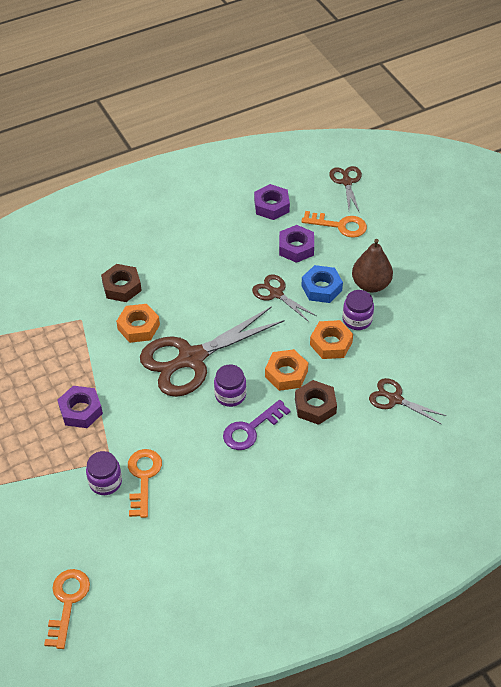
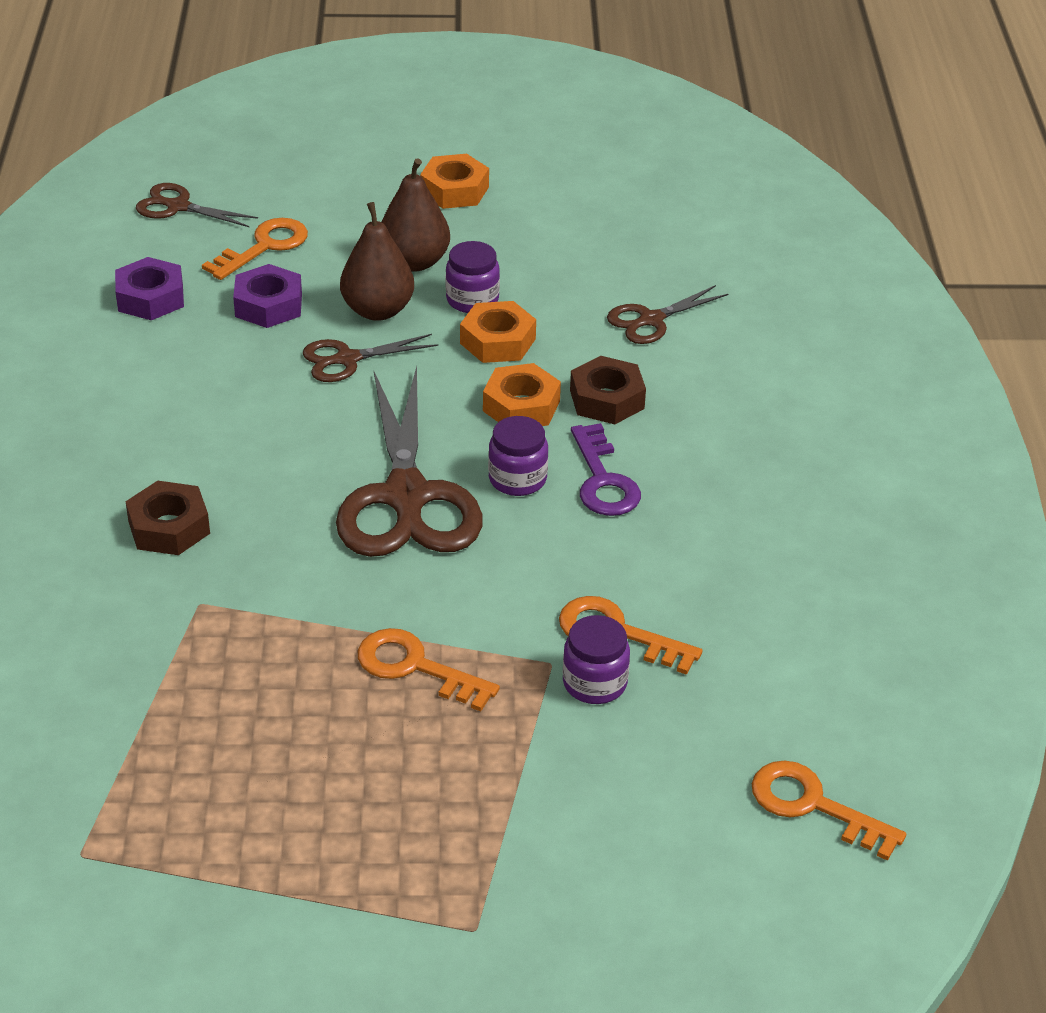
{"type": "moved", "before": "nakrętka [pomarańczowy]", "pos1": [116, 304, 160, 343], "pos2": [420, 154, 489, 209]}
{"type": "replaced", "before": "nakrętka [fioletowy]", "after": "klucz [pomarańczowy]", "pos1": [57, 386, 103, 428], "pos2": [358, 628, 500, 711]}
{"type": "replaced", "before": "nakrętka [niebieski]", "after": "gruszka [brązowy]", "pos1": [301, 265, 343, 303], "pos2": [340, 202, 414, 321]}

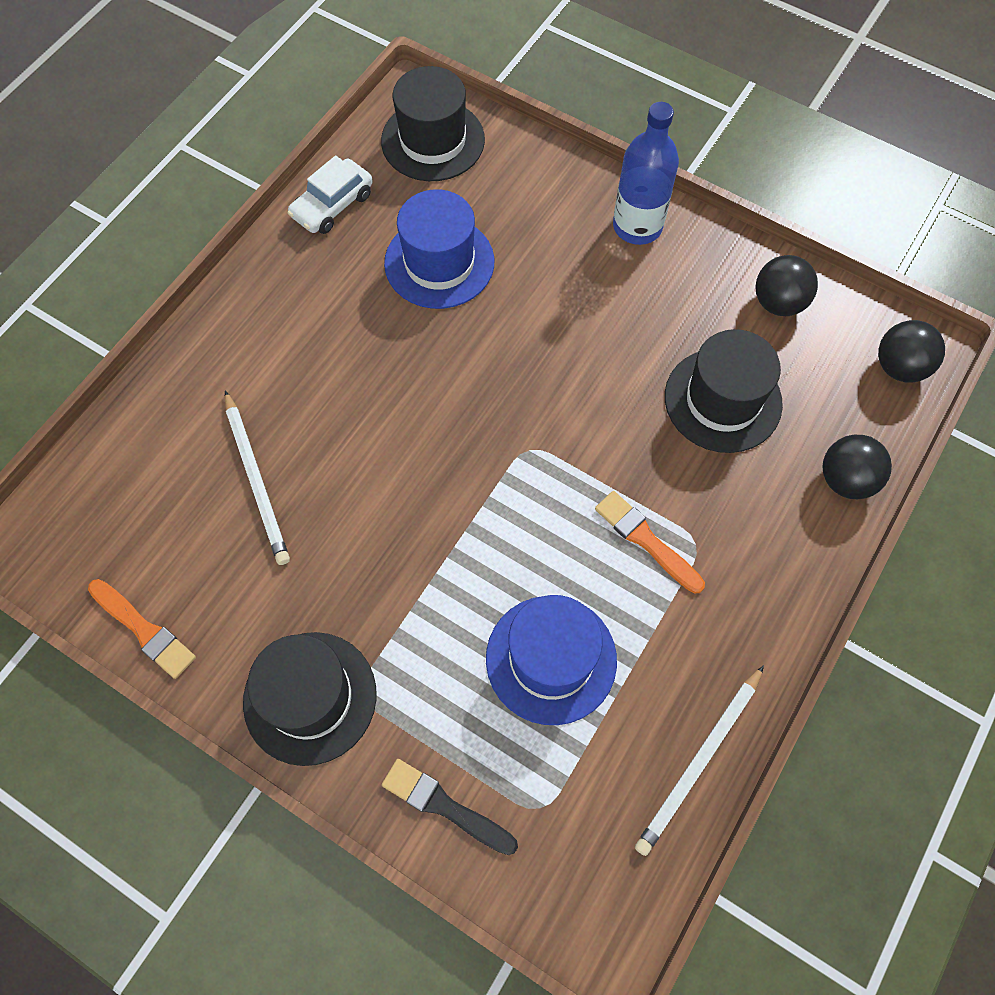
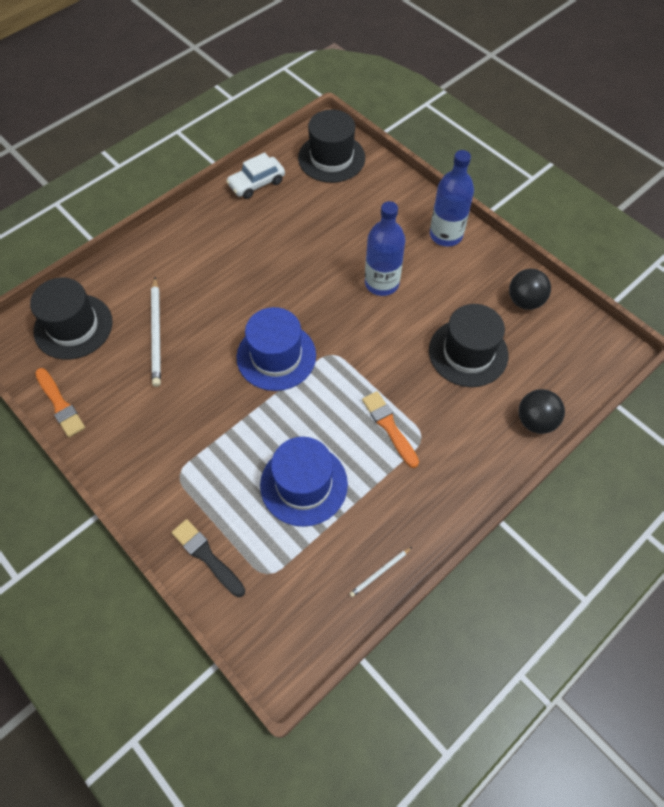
{"type": "removed", "before": "piłka [czarny]", "pos1": [878, 320, 945, 383]}
{"type": "added", "after": "butelka [niebieski]", "pos2": [365, 201, 405, 296]}
{"type": "moved", "before": "kapelusz [czarny]", "pos1": [243, 632, 377, 766], "pos2": [30, 278, 113, 360]}
{"type": "moved", "before": "kapelusz [niebieski]", "pos1": [384, 189, 494, 309], "pos2": [237, 307, 316, 391]}
{"type": "resized", "before": "ołówek [biały]", "pos1": [635, 665, 764, 856], "pos2": [349, 547, 412, 597], "scale": 0.51}

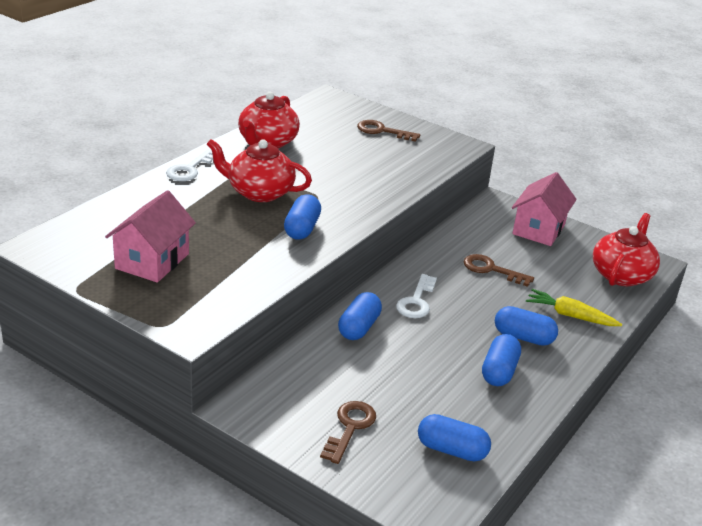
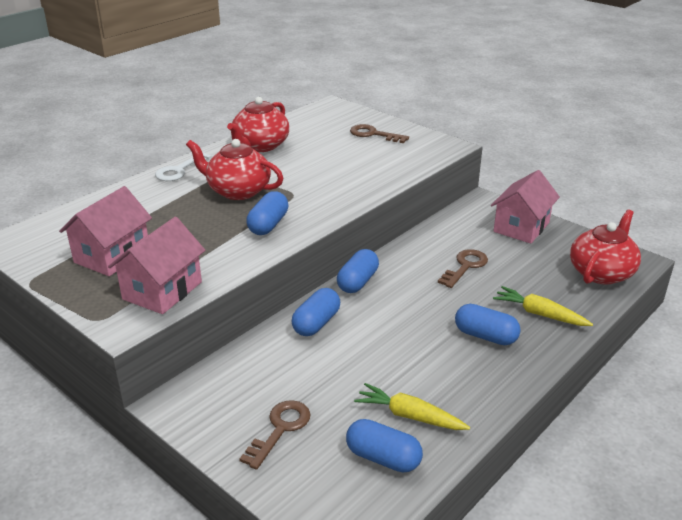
{"type": "removed", "before": "klucz [biały]", "pos1": [396, 274, 437, 318]}
{"type": "added", "after": "domek [różowy]", "pos2": [108, 217, 205, 314]}
{"type": "added", "after": "marchewka [żółty]", "pos2": [354, 383, 470, 430]}
{"type": "moved", "before": "kapsułka [niebieski]", "pos1": [482, 334, 521, 386], "pos2": [337, 249, 379, 293]}
{"type": "turned", "before": "klucz [brązowy]", "pos1": [464, 254, 534, 287], "pos2": [438, 249, 488, 288], "turn": 90}

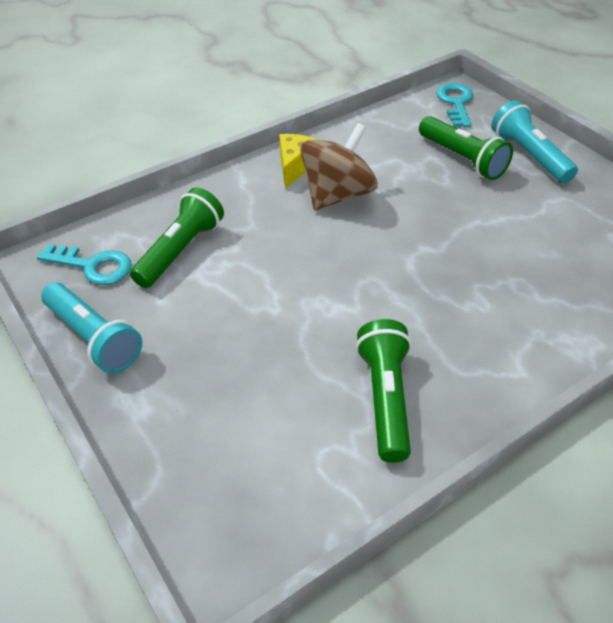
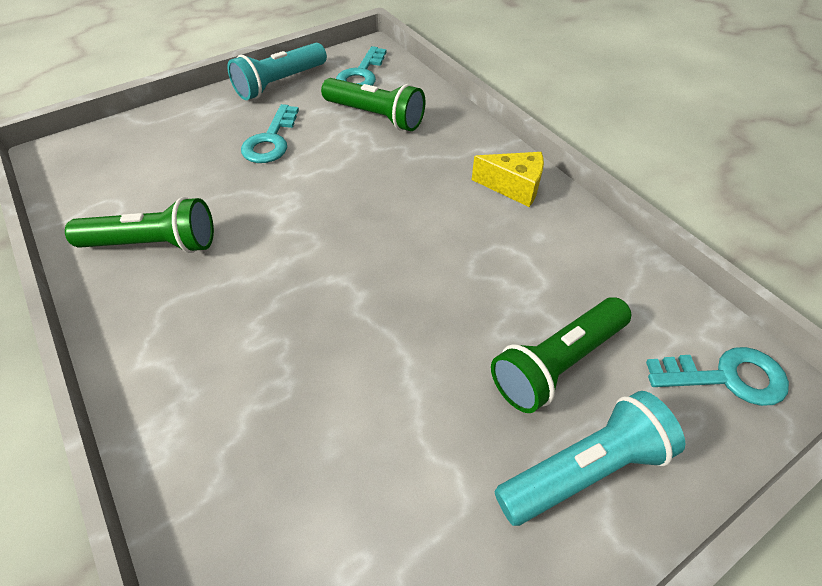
{"type": "removed", "before": "bączek [brązowy]", "pos1": [300, 123, 378, 211]}
{"type": "added", "after": "klucz [turkusowy]", "pos2": [241, 104, 299, 163]}

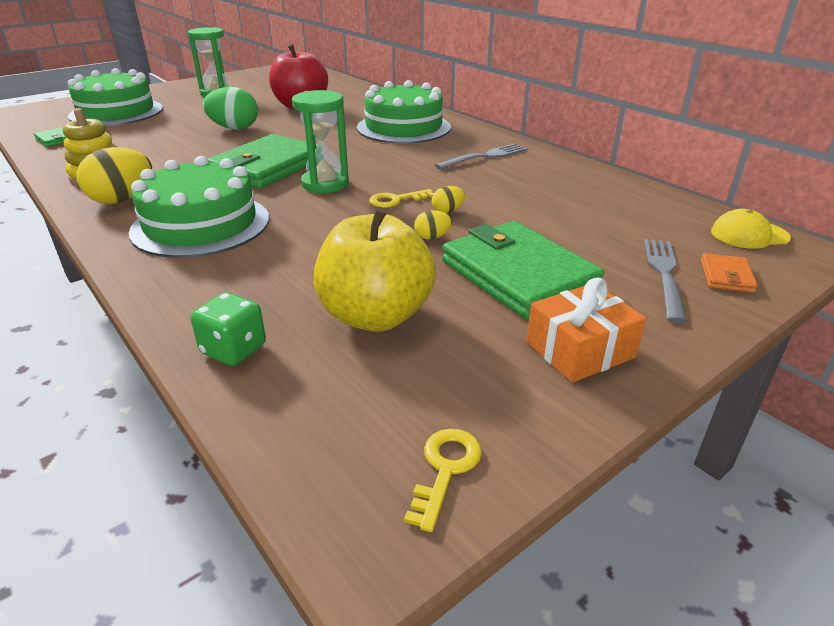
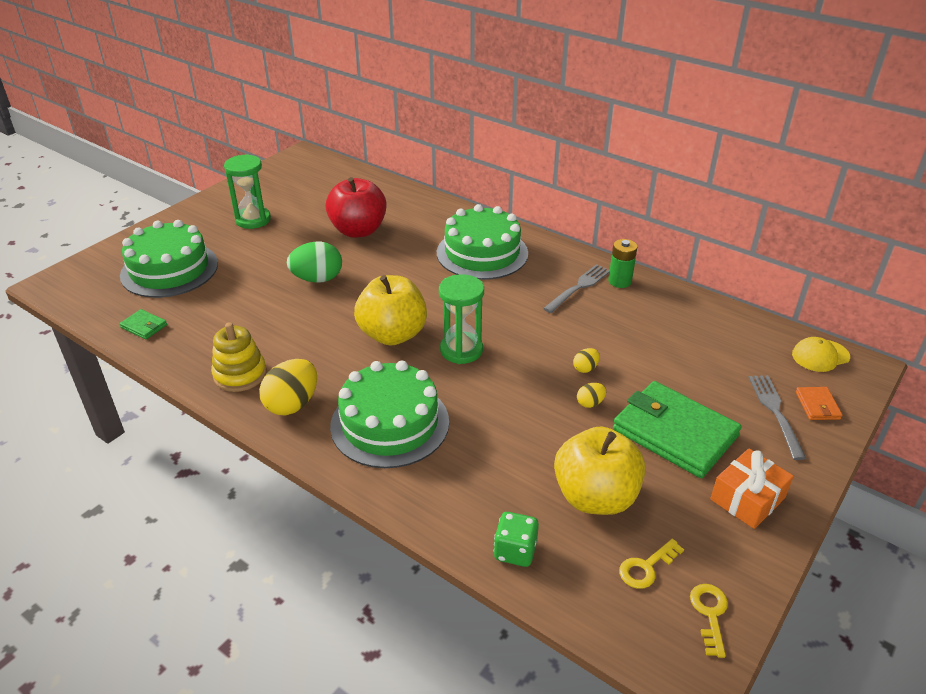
{"type": "added", "after": "bateria [zielony]", "pos2": [608, 239, 637, 288]}
{"type": "moved", "before": "klucz [żółty]", "pos1": [369, 189, 434, 208], "pos2": [619, 539, 684, 589]}
{"type": "replaced", "before": "portfel [zielony]", "after": "jabłko [żółty]", "pos1": [208, 134, 318, 189], "pos2": [354, 275, 427, 346]}

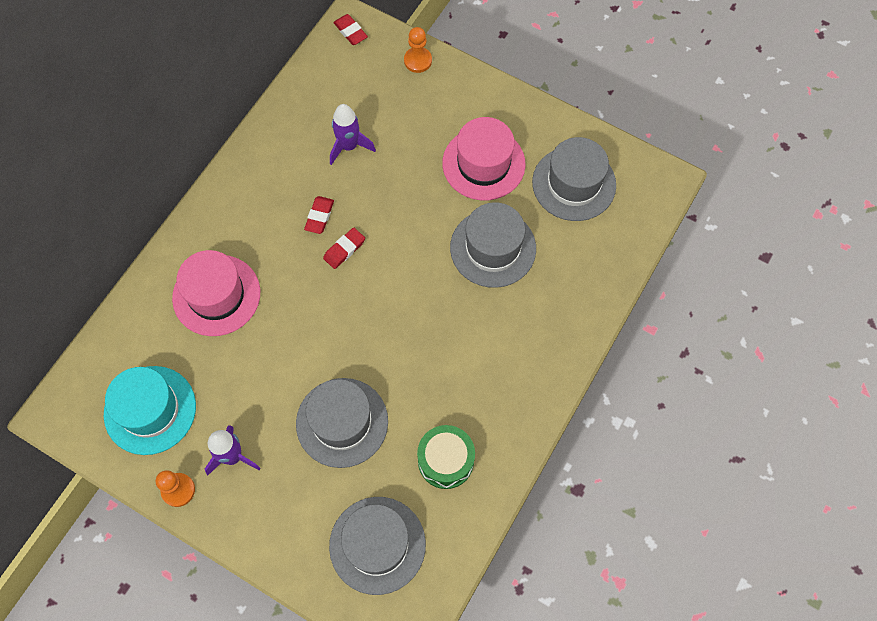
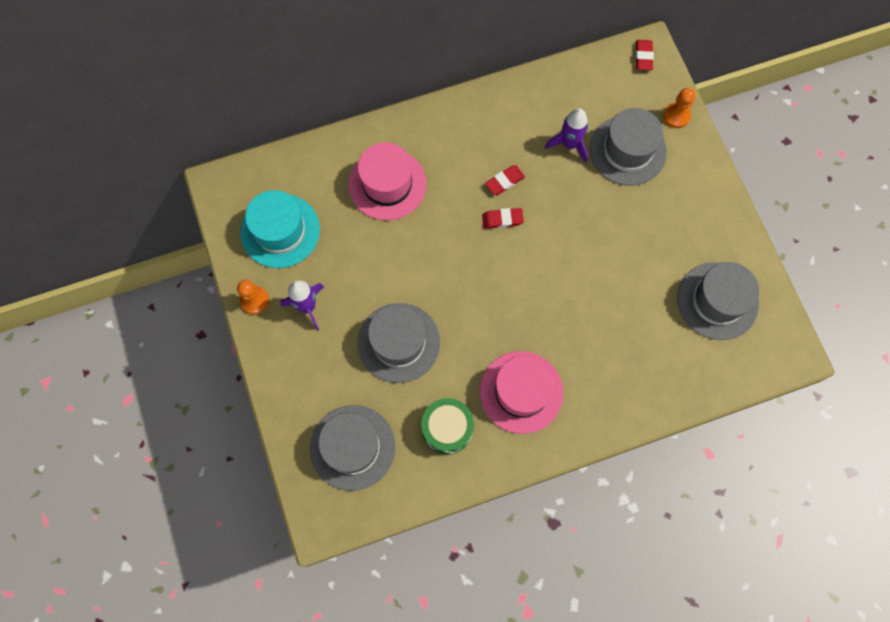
{"type": "moved", "before": "kapelusz [różowy]", "pos1": [442, 117, 526, 201], "pos2": [480, 351, 564, 434]}
{"type": "moved", "before": "kapelusz [szary]", "pos1": [450, 202, 536, 288], "pos2": [589, 108, 667, 186]}

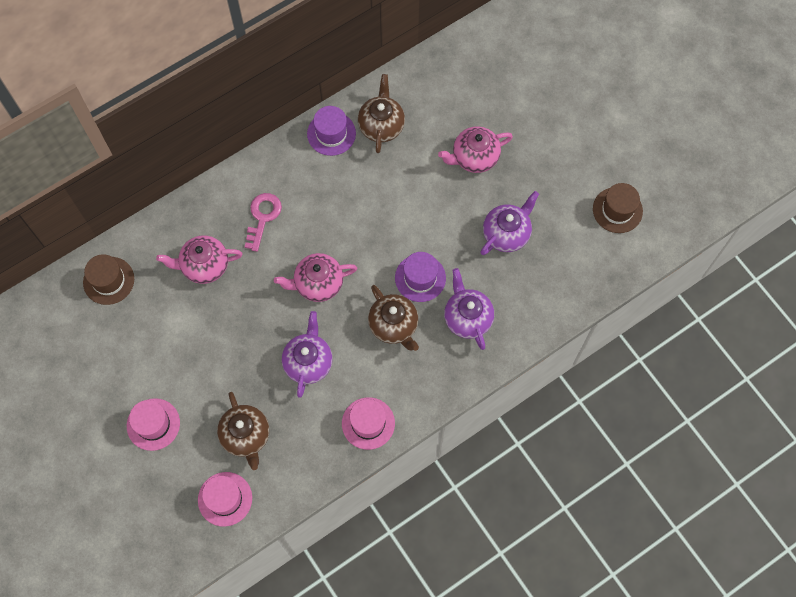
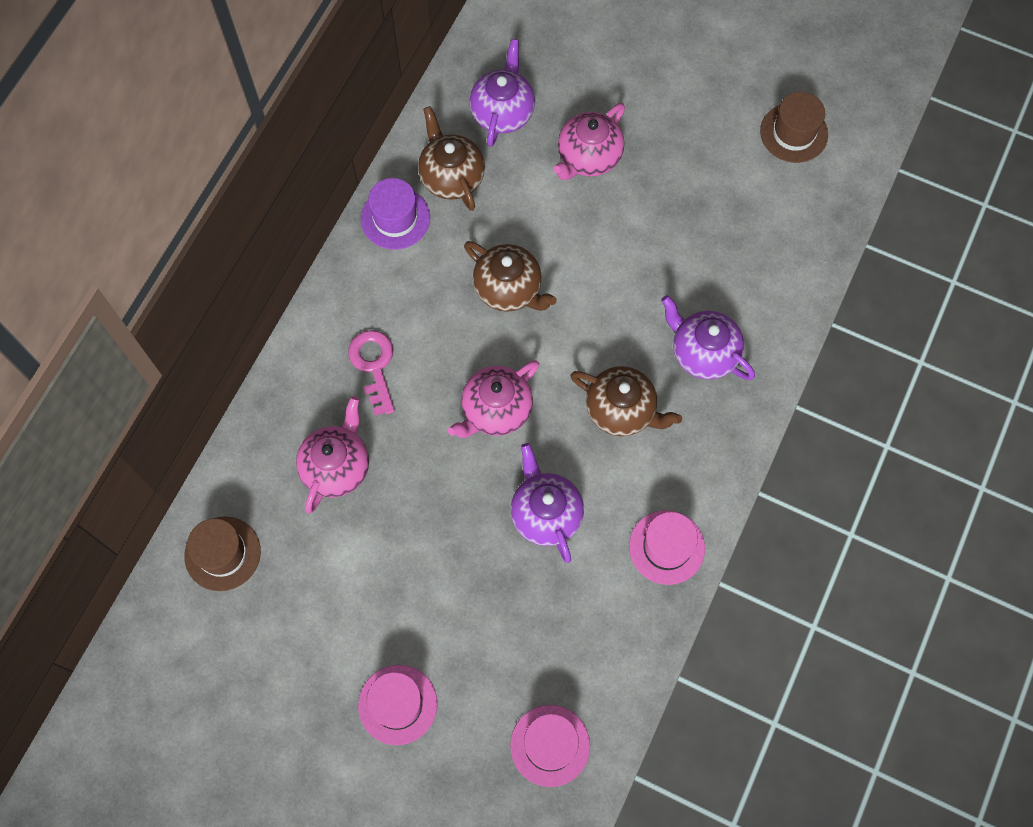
{"type": "removed", "before": "kapelusz [fioletowy]", "pos1": [395, 252, 446, 302]}
{"type": "moved", "before": "imbryk [brązowy]", "pos1": [217, 392, 269, 470], "pos2": [464, 241, 557, 312]}
{"type": "moved", "before": "imbryk [fioletowy]", "pos1": [481, 191, 539, 255], "pos2": [469, 39, 535, 147]}
{"type": "turned", "before": "imbryk [różowy]", "pos1": [156, 235, 243, 284], "pos2": [296, 396, 369, 513], "turn": 150}

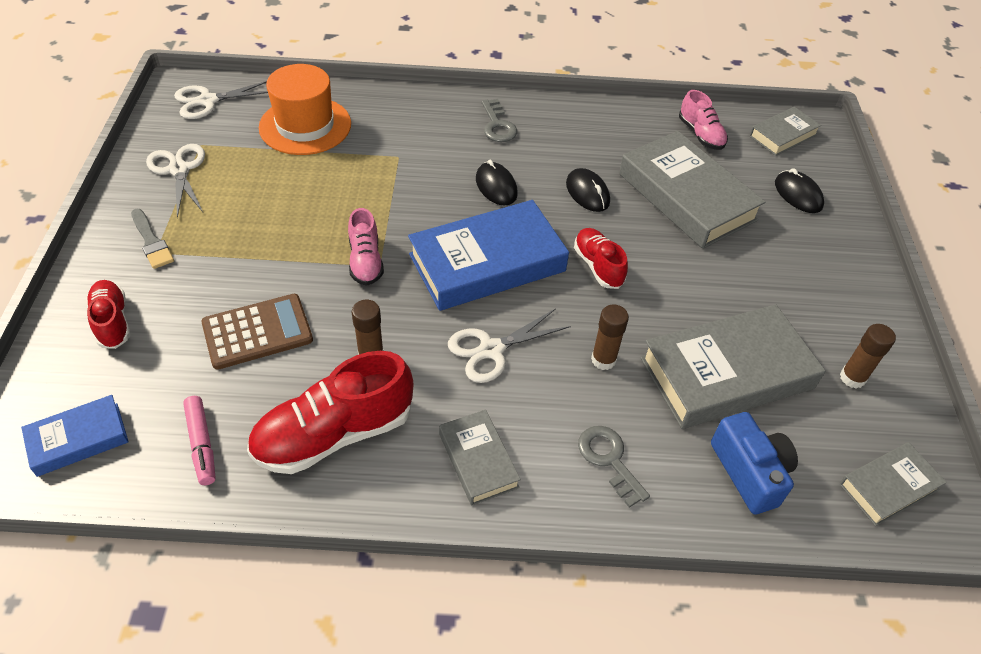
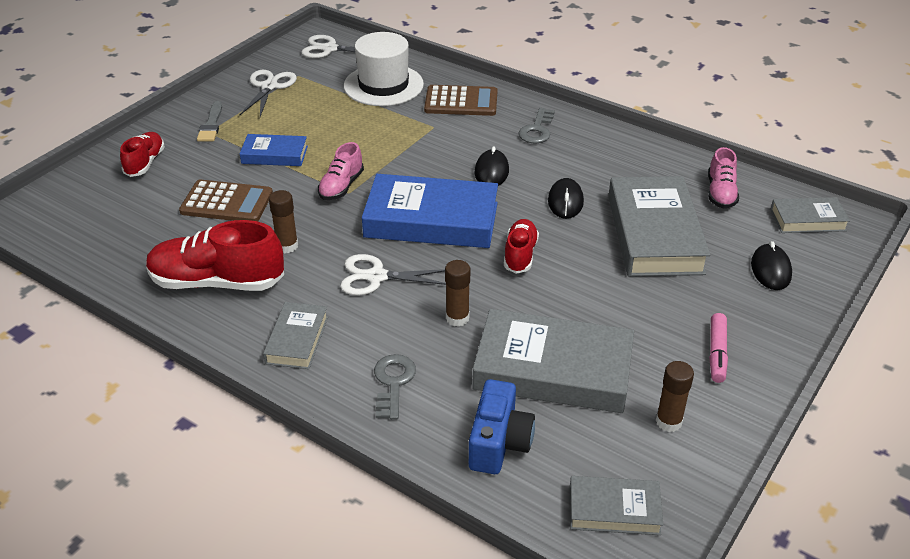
{"type": "added", "after": "kalkulator [brązowy]", "pos2": [424, 85, 498, 116]}
{"type": "moved", "before": "książka [niebieski]", "pos1": [21, 395, 129, 477], "pos2": [239, 134, 308, 166]}
{"type": "moved", "before": "flamaster [różowy]", "pos1": [183, 396, 216, 485], "pos2": [709, 313, 728, 383]}
{"type": "recoloured", "before": "kapelusz [pomarańczowy]", "after": "kapelusz [biały]", "pos1": [259, 64, 351, 155], "pos2": [344, 32, 424, 106]}

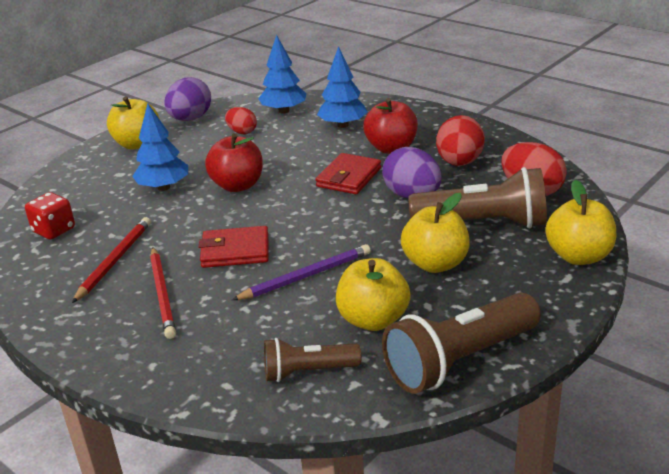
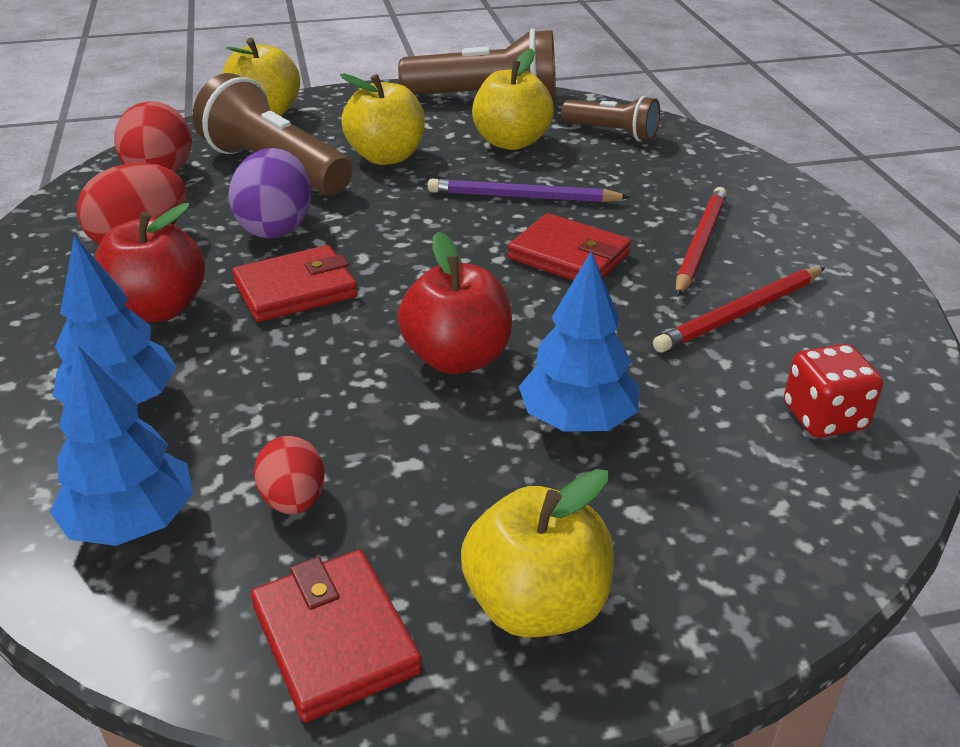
{"type": "replaced", "before": "jajko [fioletowy]", "after": "portfel [czerwony]", "pos1": [164, 77, 211, 121], "pos2": [251, 550, 422, 722]}

